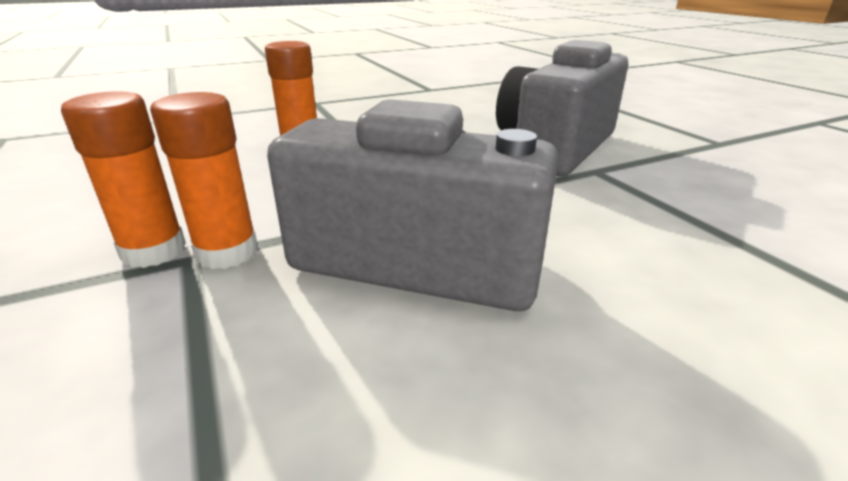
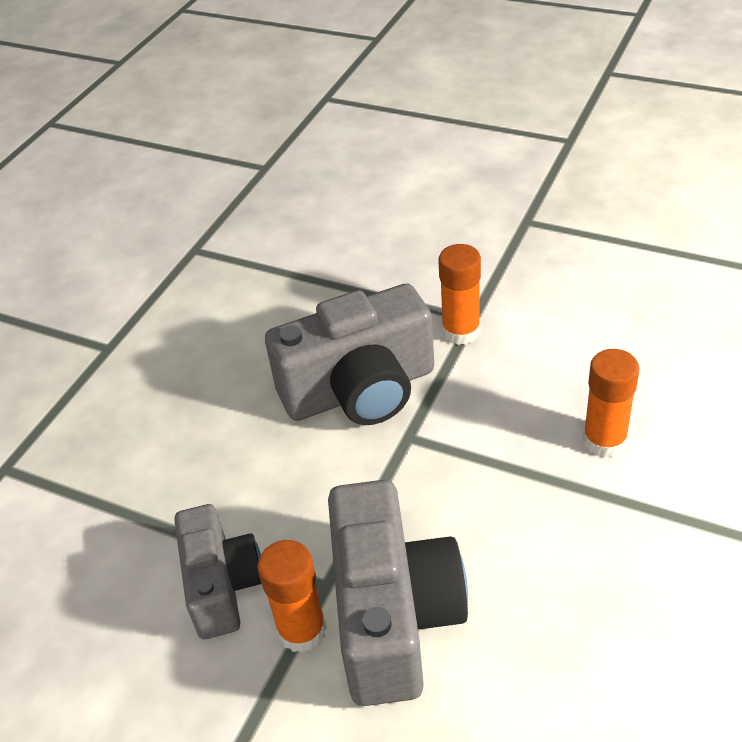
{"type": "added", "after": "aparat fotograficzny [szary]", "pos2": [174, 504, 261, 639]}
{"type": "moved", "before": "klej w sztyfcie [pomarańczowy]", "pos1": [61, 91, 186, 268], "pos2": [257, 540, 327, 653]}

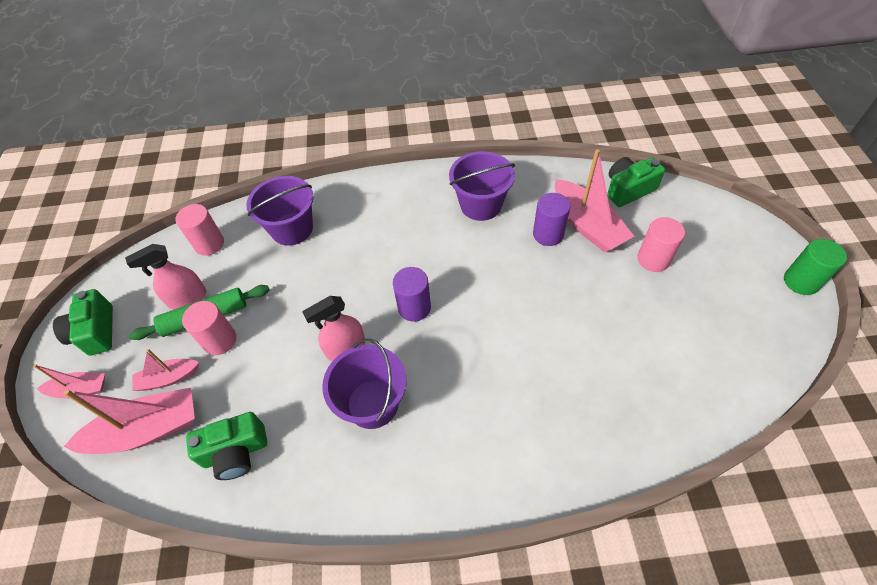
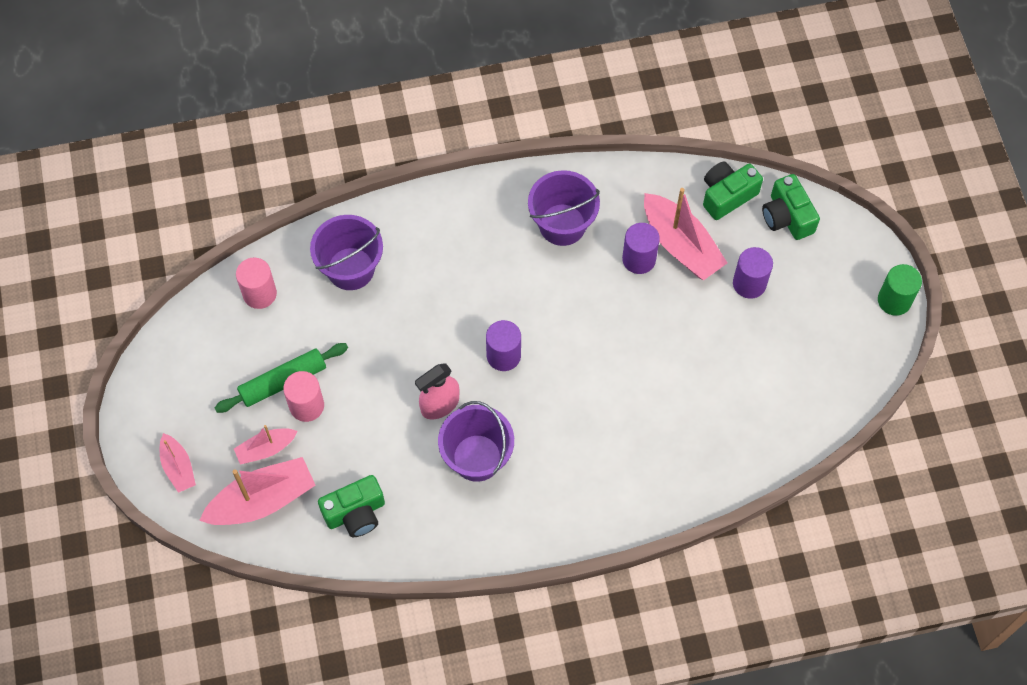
{"type": "removed", "before": "spryskiwacz [różowy]", "pos1": [125, 244, 207, 310]}
{"type": "moved", "before": "aparat fotograficzny [zielony]", "pos1": [53, 289, 113, 356], "pos2": [762, 174, 820, 240]}
{"type": "recoloured", "before": "walec [różowy]", "after": "walec [fioletowy]", "pos1": [637, 217, 685, 272], "pos2": [733, 247, 773, 299]}
{"type": "turned", "before": "łódka [różowy]", "pos1": [33, 364, 105, 398], "pos2": [160, 433, 196, 493], "turn": 75}

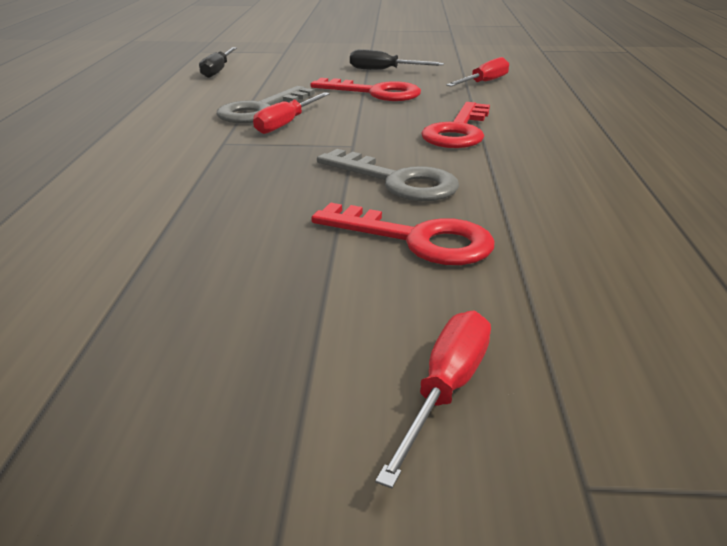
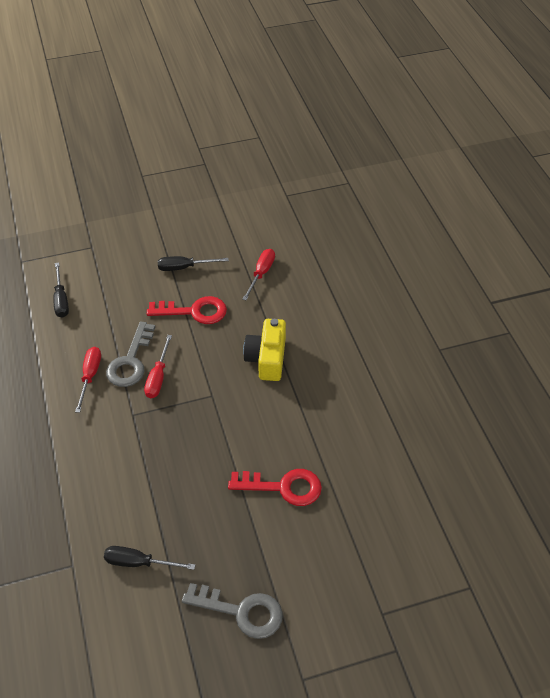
{"type": "added", "after": "śrubokręt [czarny]", "pos2": [104, 546, 195, 570]}
{"type": "moved", "before": "klucz [szary]", "pos1": [317, 149, 459, 202], "pos2": [182, 583, 283, 639]}
{"type": "moved", "before": "śrubokręt [czerwony]", "pos1": [375, 311, 491, 489], "pos2": [75, 347, 101, 413]}
{"type": "replaced", "before": "klucz [czerwony]", "after": "aparat fotograficzny [żółty]", "pos1": [421, 102, 490, 148], "pos2": [243, 319, 286, 381]}

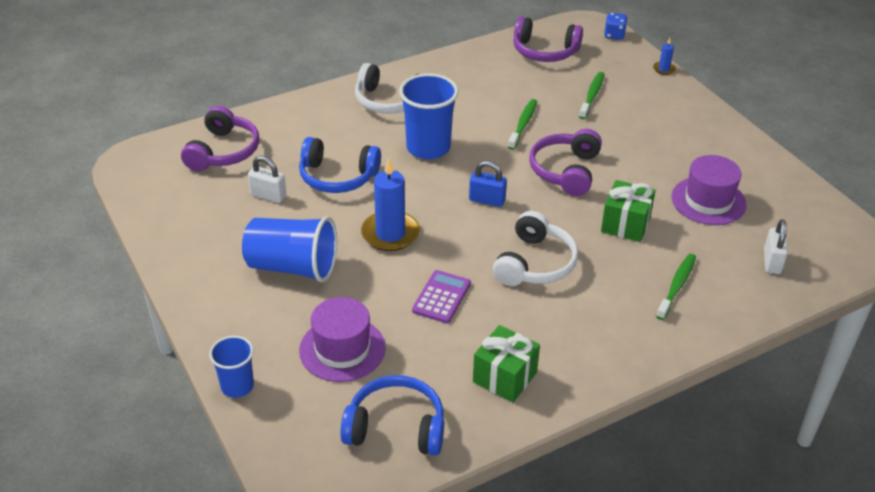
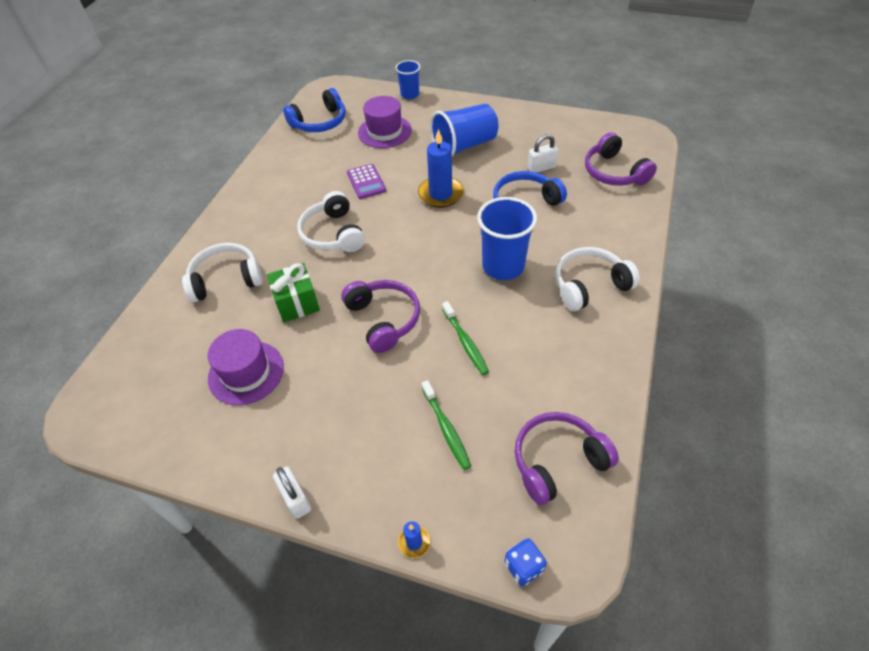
{"type": "removed", "before": "kłódka [niebieski]", "pos1": [469, 161, 507, 207]}
{"type": "removed", "before": "prezent [zielony]", "pos1": [473, 325, 540, 403]}
{"type": "moved", "before": "kłódka [biały]", "pos1": [764, 219, 788, 274], "pos2": [273, 466, 311, 519]}
{"type": "replaced", "before": "szczoteczka do zębów [zielony]", "after": "słuchawki [biały]", "pos1": [656, 254, 696, 320], "pos2": [182, 243, 263, 302]}

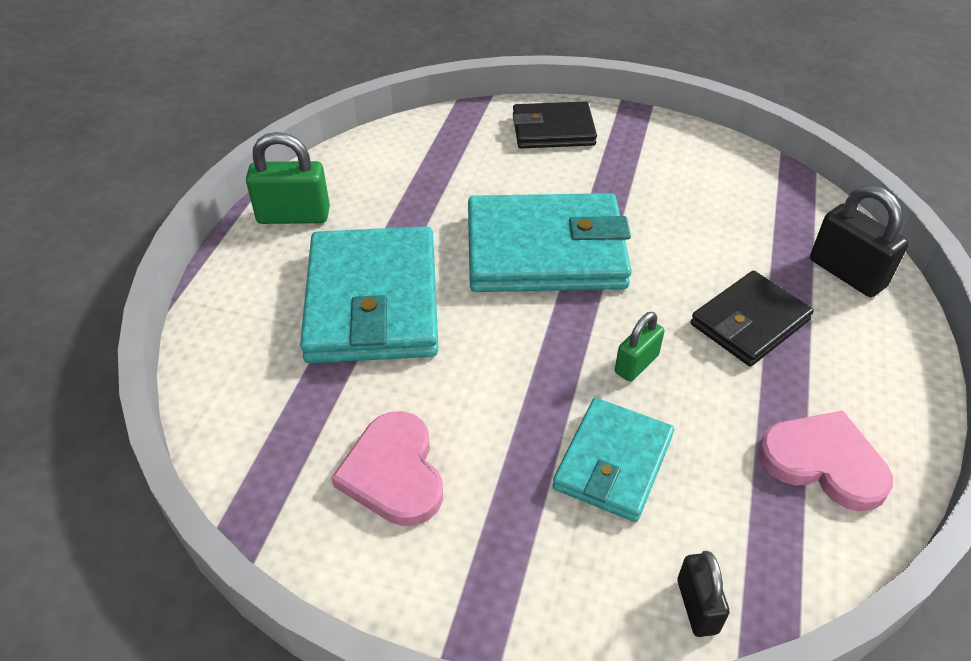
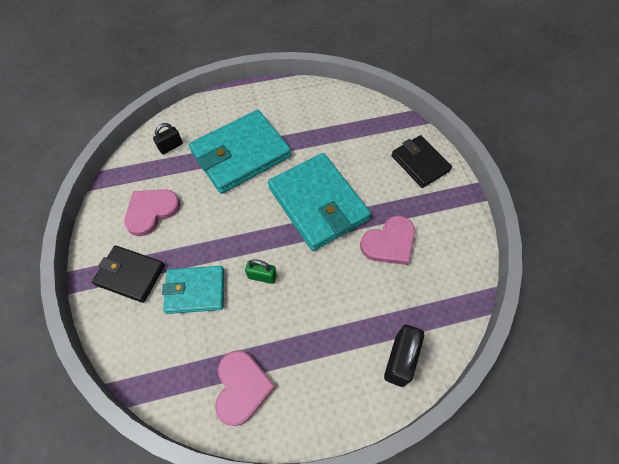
{"type": "removed", "before": "kłódka [zielony]", "pos1": [246, 132, 330, 224]}
{"type": "added", "after": "serce [różowy]", "pos2": [360, 216, 415, 265]}
{"type": "moved", "before": "kłódka [czarny]", "pos1": [677, 551, 729, 637], "pos2": [153, 123, 183, 154]}
{"type": "moved", "before": "portfel [czarny]", "pos1": [691, 271, 814, 366], "pos2": [92, 245, 165, 303]}

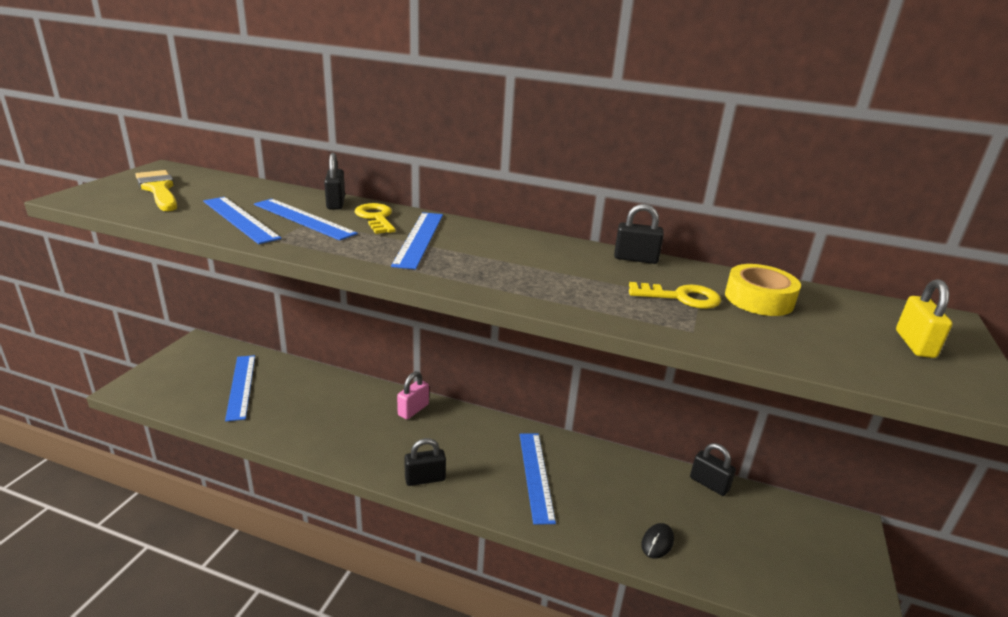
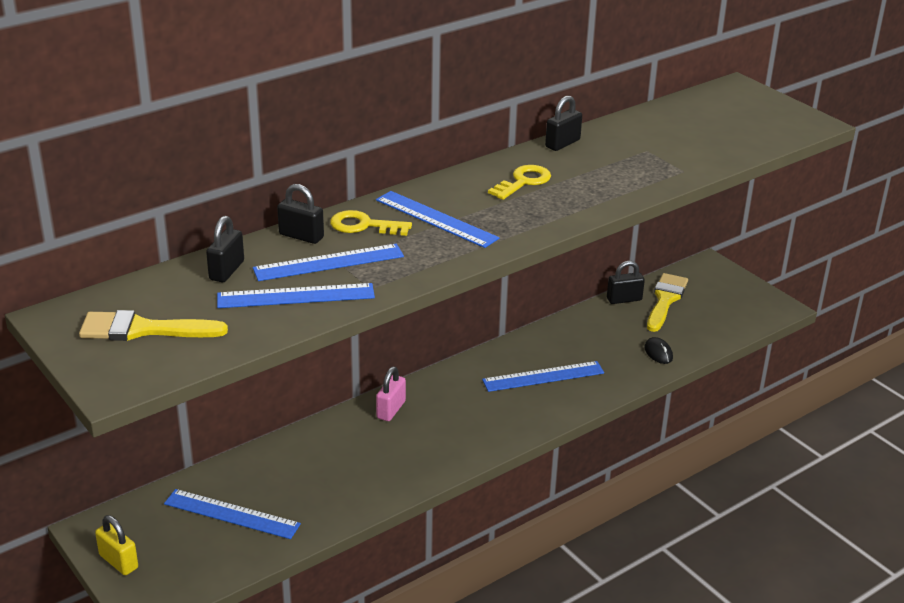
{"type": "removed", "before": "taśma klejąca [żółty]", "pos1": [725, 264, 801, 316]}
{"type": "added", "after": "pędzel [żółty]", "pos2": [647, 273, 688, 332]}
{"type": "moved", "before": "kłódka [czarny]", "pos1": [404, 438, 446, 486], "pos2": [206, 216, 244, 282]}
{"type": "moved", "before": "klucz [żółty]", "pos1": [629, 282, 721, 309], "pos2": [488, 165, 551, 200]}
{"type": "moved", "before": "kłódka [żółty]", "pos1": [896, 279, 953, 358], "pos2": [95, 515, 138, 575]}
{"type": "turned", "before": "kłódka [różowy]", "pos1": [397, 371, 429, 419], "pos2": [376, 366, 406, 421], "turn": 45}
{"type": "turned", "before": "linijka [niebieski]", "pos1": [520, 434, 556, 525], "pos2": [482, 361, 604, 392], "turn": -45}

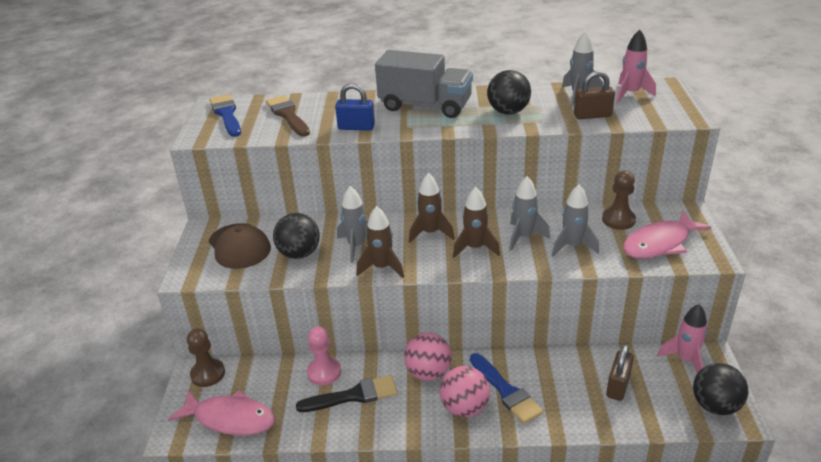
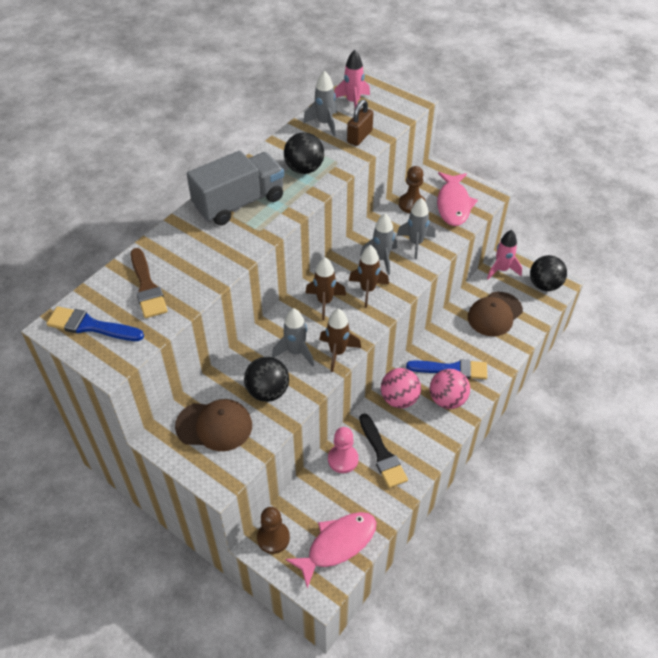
{"type": "removed", "before": "kłódka [niebieski]", "pos1": [335, 83, 375, 131]}
{"type": "replaced", "before": "kłódka [brązowy]", "after": "czapka [brązowy]", "pos1": [606, 344, 634, 401], "pos2": [468, 292, 523, 337]}
{"type": "turned", "before": "pędzel [brązowy]", "pos1": [266, 95, 310, 137], "pos2": [131, 248, 168, 318], "turn": -120}
{"type": "turned", "before": "pędzel [czarny]", "pos1": [296, 375, 397, 412], "pos2": [359, 414, 408, 488], "turn": 135}

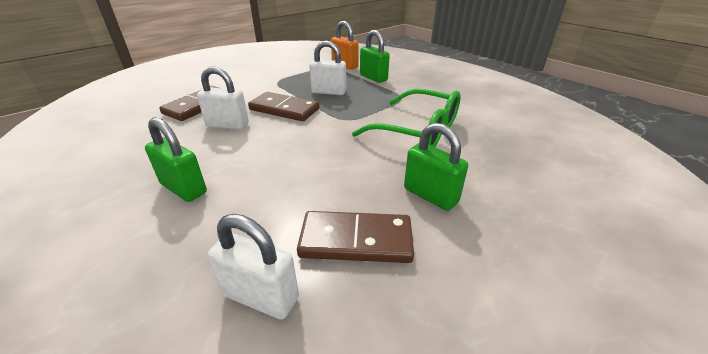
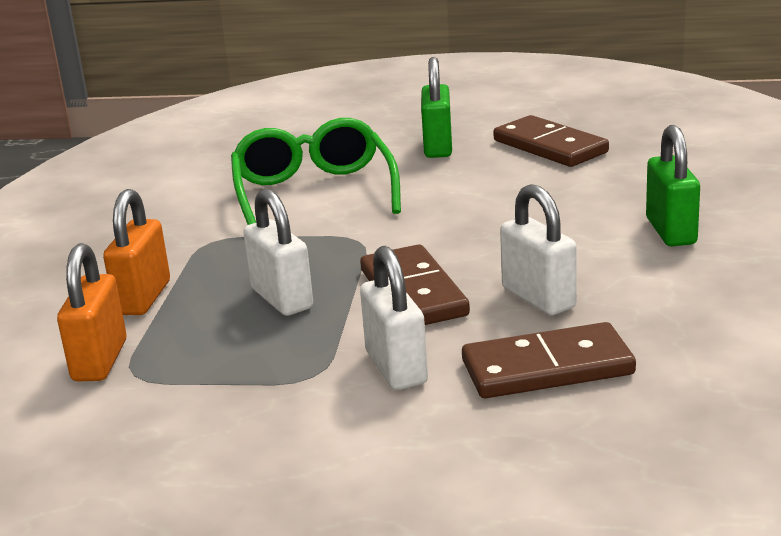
{"type": "moved", "before": "kłódka [biały]", "pos1": [208, 214, 299, 320], "pos2": [360, 246, 428, 390]}
{"type": "recoloured", "before": "kłódka [zielony]", "after": "kłódka [pomarańczowy]", "pos1": [360, 30, 390, 83], "pos2": [103, 189, 170, 315]}

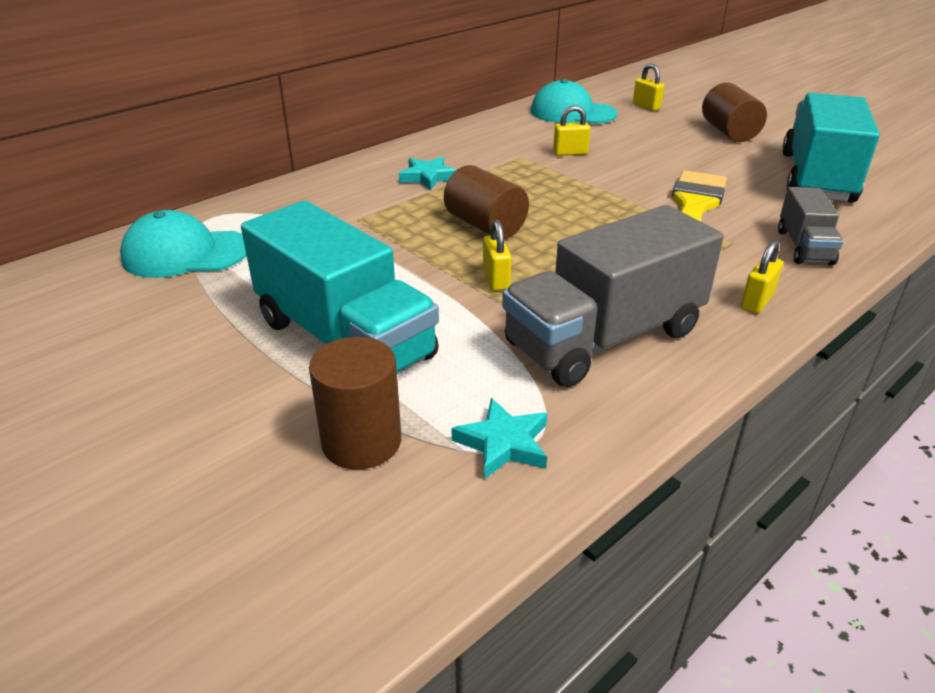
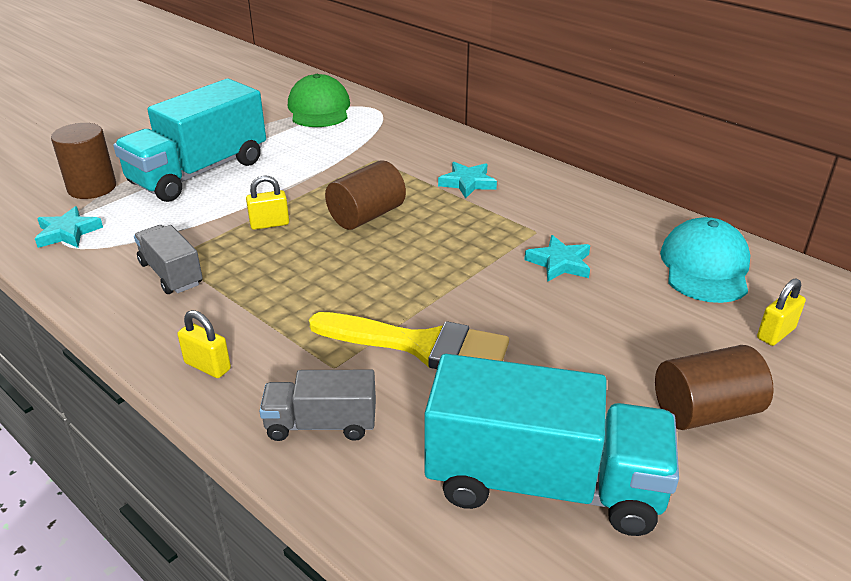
{"type": "replaced", "before": "kłódka [żółty]", "after": "gwiazda [turkusowy]", "pos1": [553, 105, 591, 156], "pos2": [524, 235, 590, 282]}
{"type": "recoloured", "before": "czapka [turkusowy]", "after": "czapka [zielony]", "pos1": [120, 210, 247, 278], "pos2": [288, 74, 350, 127]}
{"type": "resized", "before": "ciężarówka [szary]", "pos1": [502, 205, 723, 387], "pos2": [134, 225, 203, 294], "scale": 0.51}

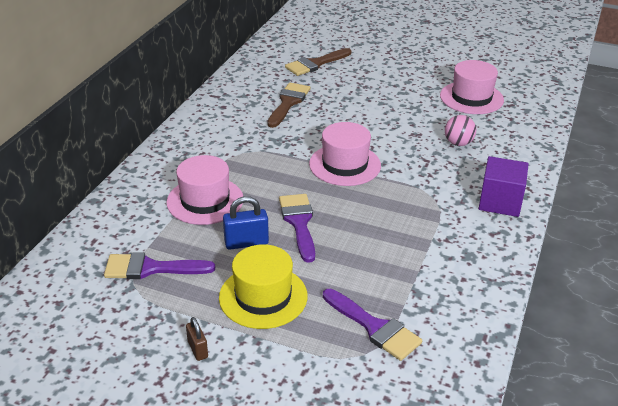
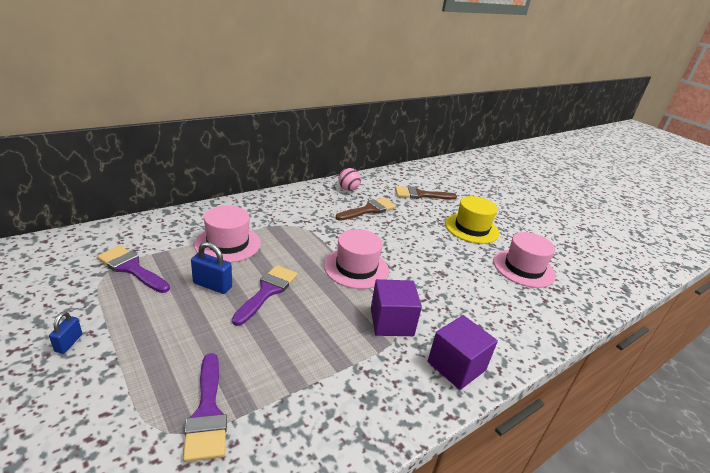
{"type": "added", "after": "sześcian [fioletowy]", "pos2": [371, 279, 422, 336]}
{"type": "moved", "before": "kapelusz [żółty]", "pos1": [219, 244, 308, 329], "pos2": [445, 196, 500, 244]}
{"type": "moved", "before": "piłka [różowy]", "pos1": [445, 115, 476, 146], "pos2": [338, 168, 361, 191]}
{"type": "recoloured", "before": "kłódka [brązowy]", "after": "kłódka [niebieski]", "pos1": [186, 317, 208, 361], "pos2": [49, 312, 82, 354]}

